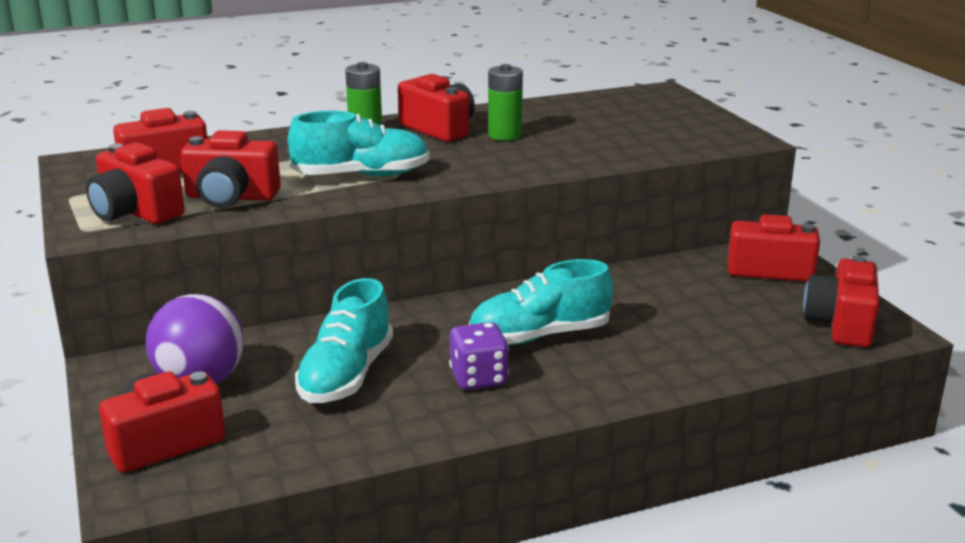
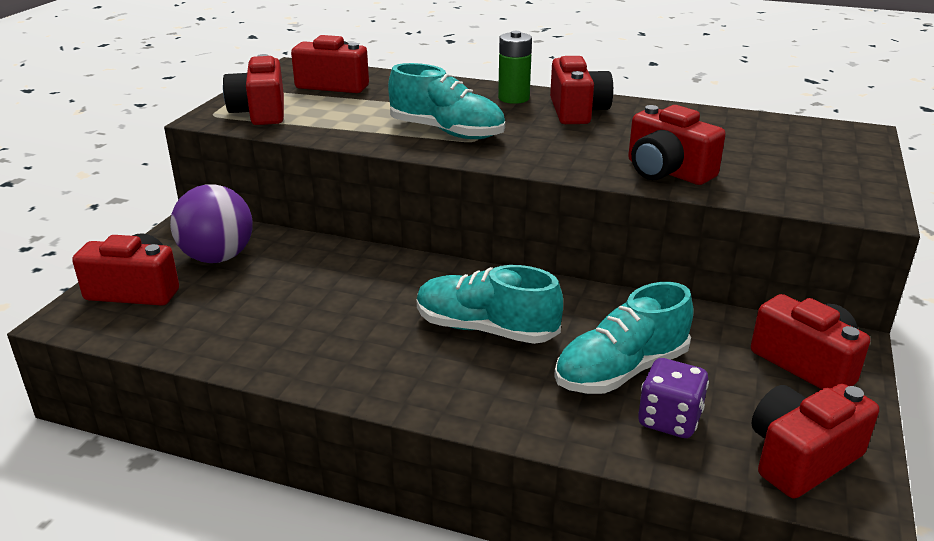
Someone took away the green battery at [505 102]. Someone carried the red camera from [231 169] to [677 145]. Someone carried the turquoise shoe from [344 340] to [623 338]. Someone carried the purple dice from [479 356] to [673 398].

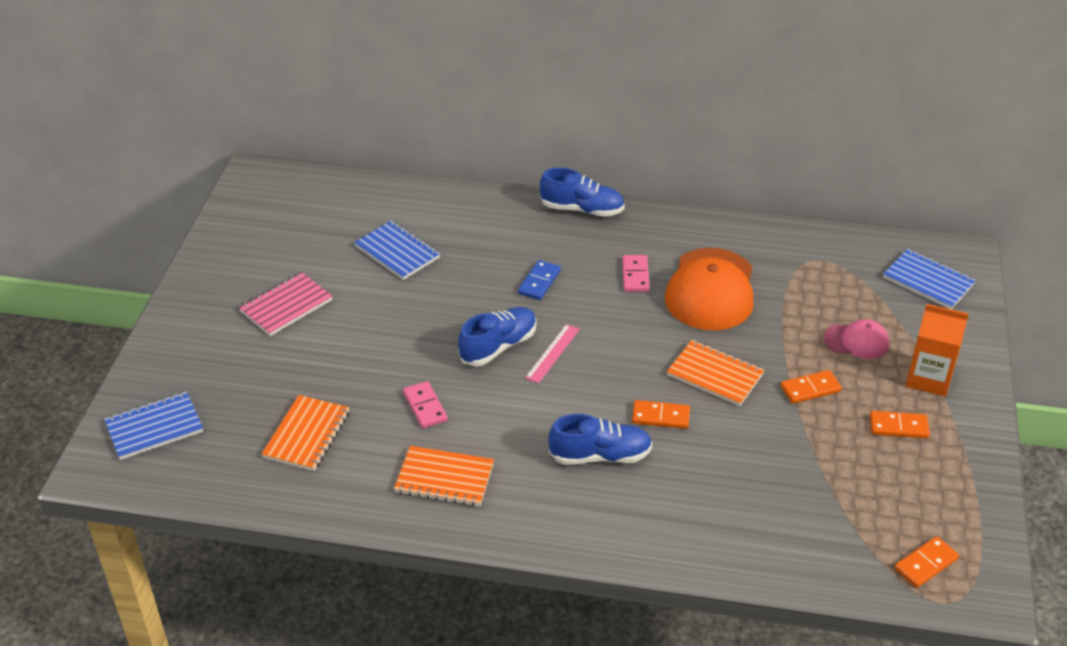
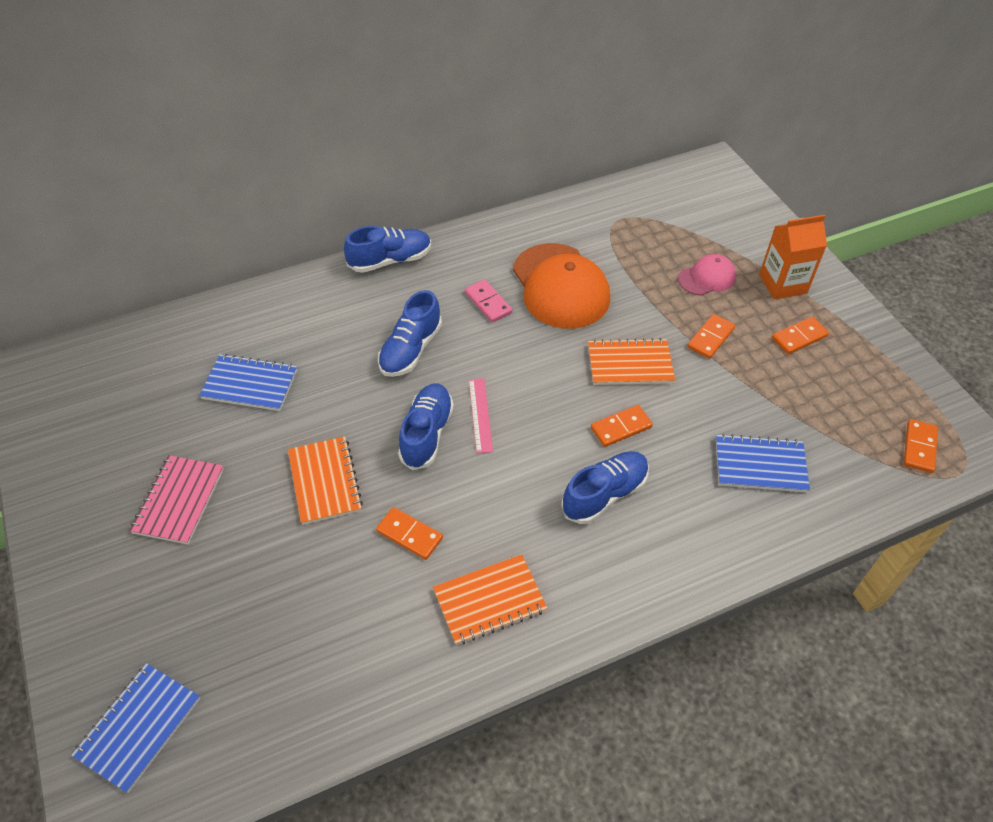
Someone carried the blue notebook from [929 279] to [763 463]. Someone swapped the blue domino at [539 280] for the blue shoe at [410 333]. Someone repainted the pink domino at [425 404], which became the orange domino at [409 533]. Someone carried the orange notebook from [305 433] to [325 481].

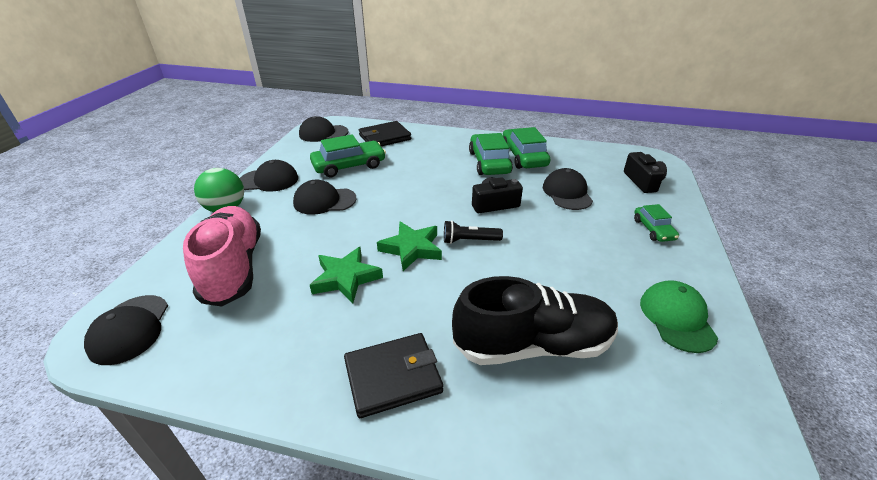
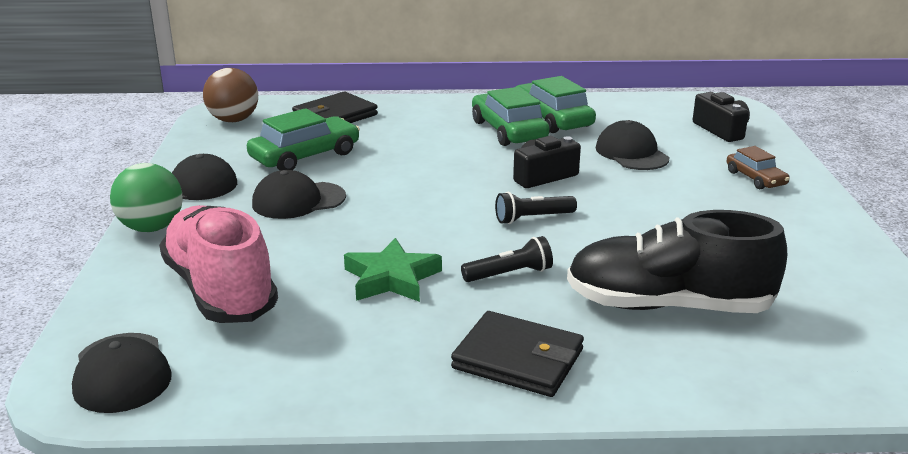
Someone swapped the black cap at [323 129] for the brown ball at [230 95]. Someone repainted the green car at [656 223], which became the brown car at [758 167]. Someone took away the green star at [409 246]. Someone rotated the black shoe at [535 320] by 150 degrees counterclockwise. Someone took away the green cap at [679 316]. Someone rotated the black wallet at [393 375] by 60 degrees clockwise. Someone put down the black flashlight at [507 259].

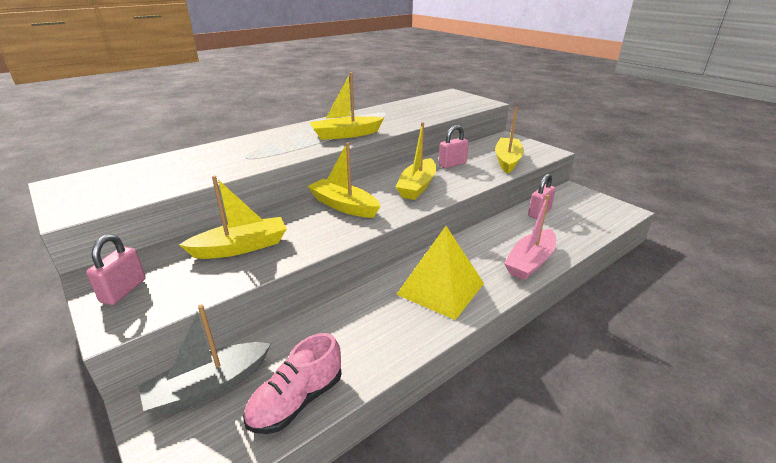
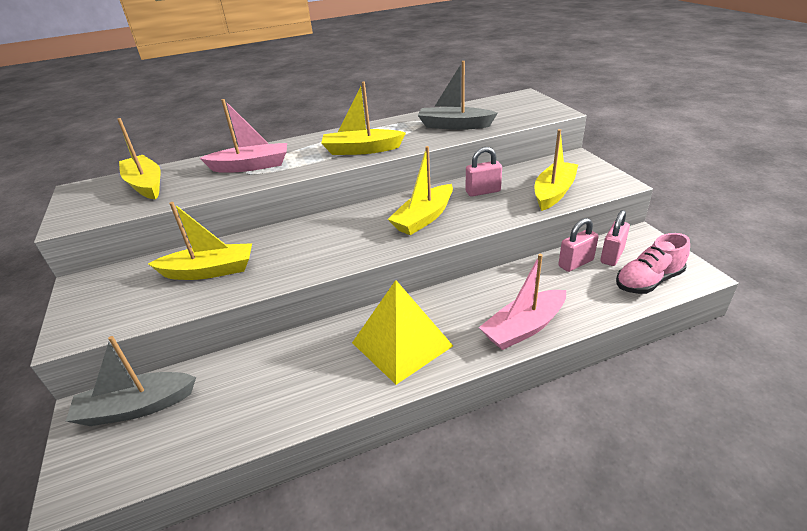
Someone carried the yellow boat from [344 180] to [139 159]. Someone carried the pink padlock from [116 269] to [615 238]. Someone carried the pink shoe from [292 383] to [653 263]. Someone put down the grey boat at [458 95]. Someone put down the pink boat at [243 135].

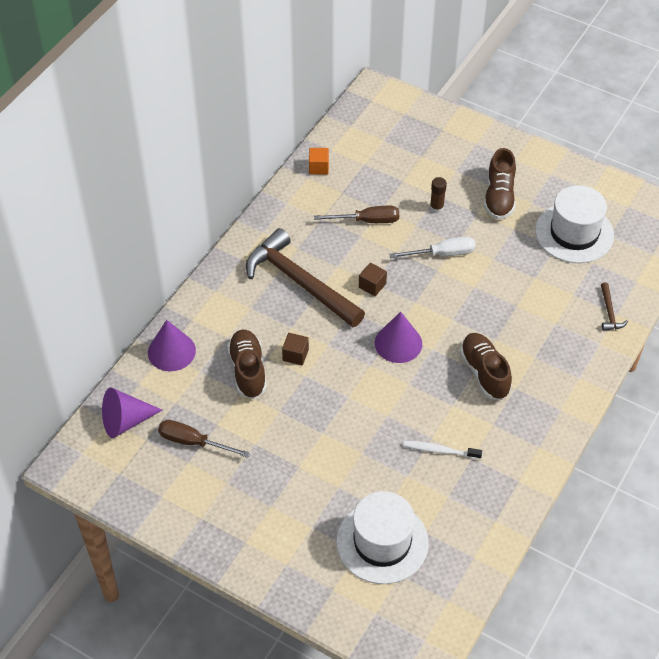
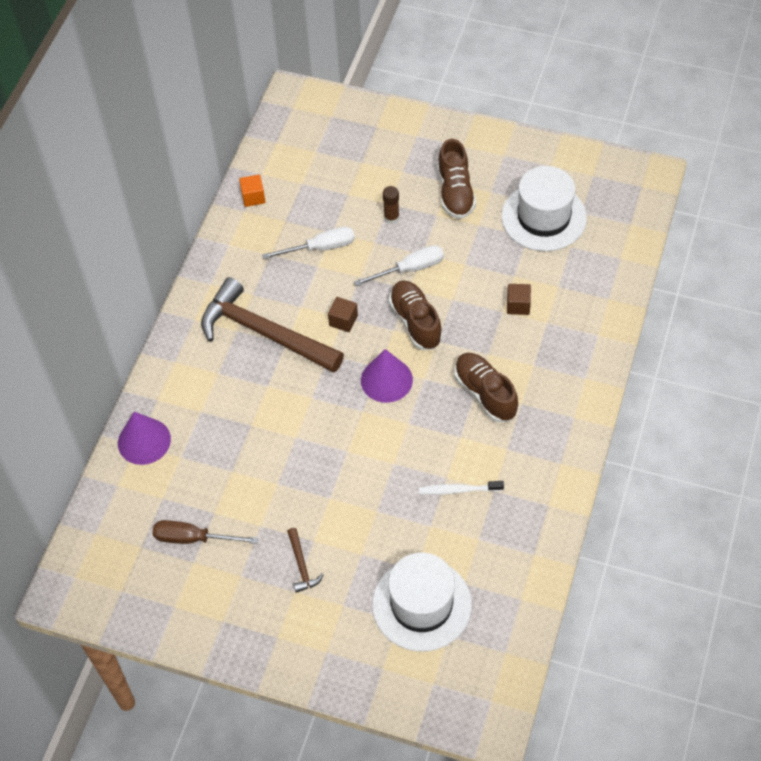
Someone repainted the brown screwdriver at [356 214], which became the white screwdriver at [308 242]. Someone carried the brown hammer from [614 307] to [305 560]. Someone carried the brown shoe from [247 364] to [416 315]. Someone carried the brown cube from [295 349] to [519 299]. Someone took away the purple cone at [132 413].

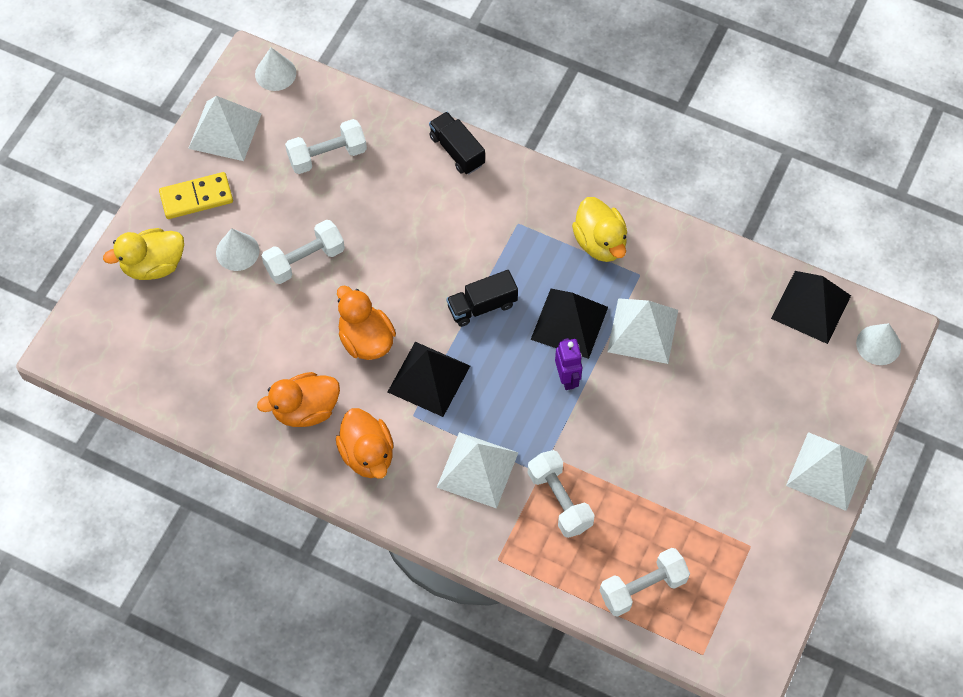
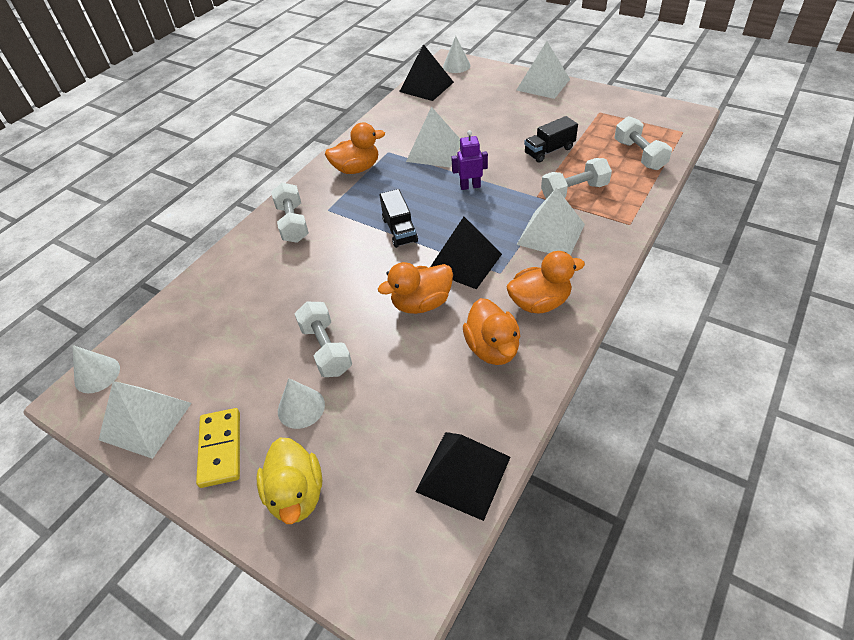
Someone carried the black truck from [457 143] to [551 139]. Someone carried the white dumbbell from [326 146] to [290 213]. Someone repainted the yellow duck at [599 229], which became the orange duck at [355 148]. Someone carried the black pyramid from [569 324] to [462 476].

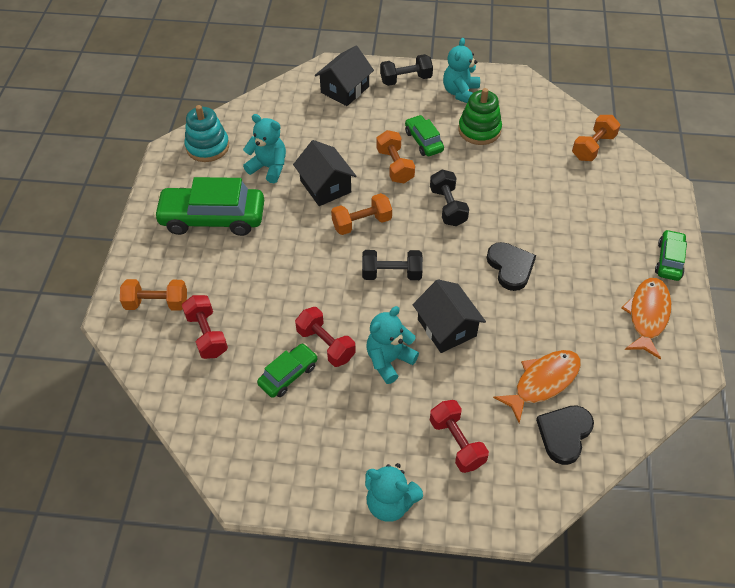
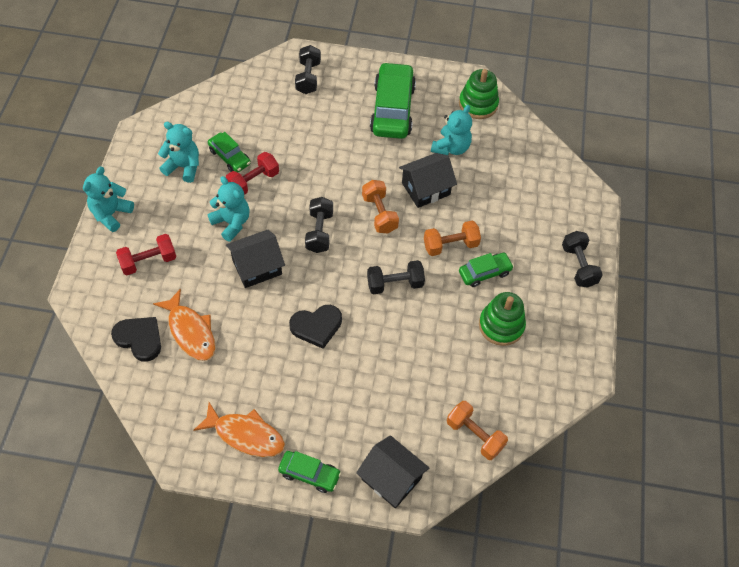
Someone carried the turquoise teddy bear from [461 70] to [178 152]. Someone carried the black house from [344 76] to [392 471]. Someone repainted the turquoise stacking toy at [207 133], which became the green stacking toy at [479 94]. Someone repainted the orange dumbbell at [153 295], which became the black dumbbell at [308 69]. Someone took away the red dumbbell at [205 327].

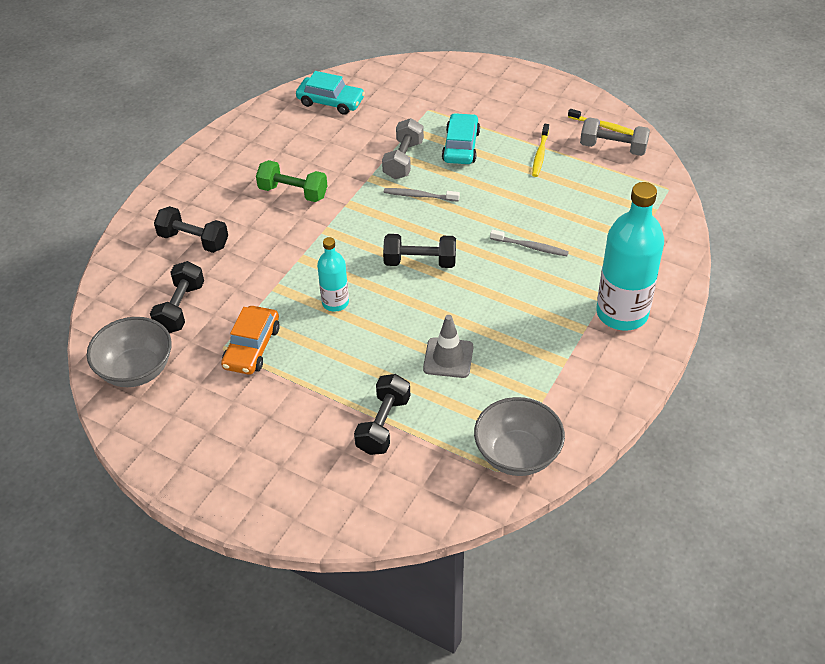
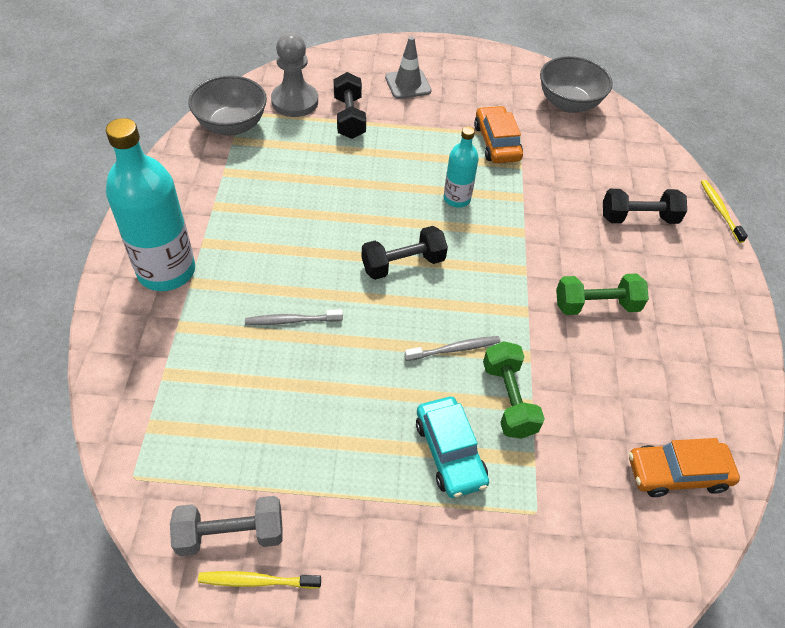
Someone repainted the turquoise car at [330 93], which became the orange car at [684 467]. Someone repainted the grey dumbbell at [403 148], which became the green dumbbell at [514 390]. Someone carried the yellow toothbrush from [540 150] to [724 211]. Someone took away the black dumbbell at [177 297]. Someone carried the grey traffic cone from [448 346] to [408 67]. Someone put down the grey pawn at [294 75].

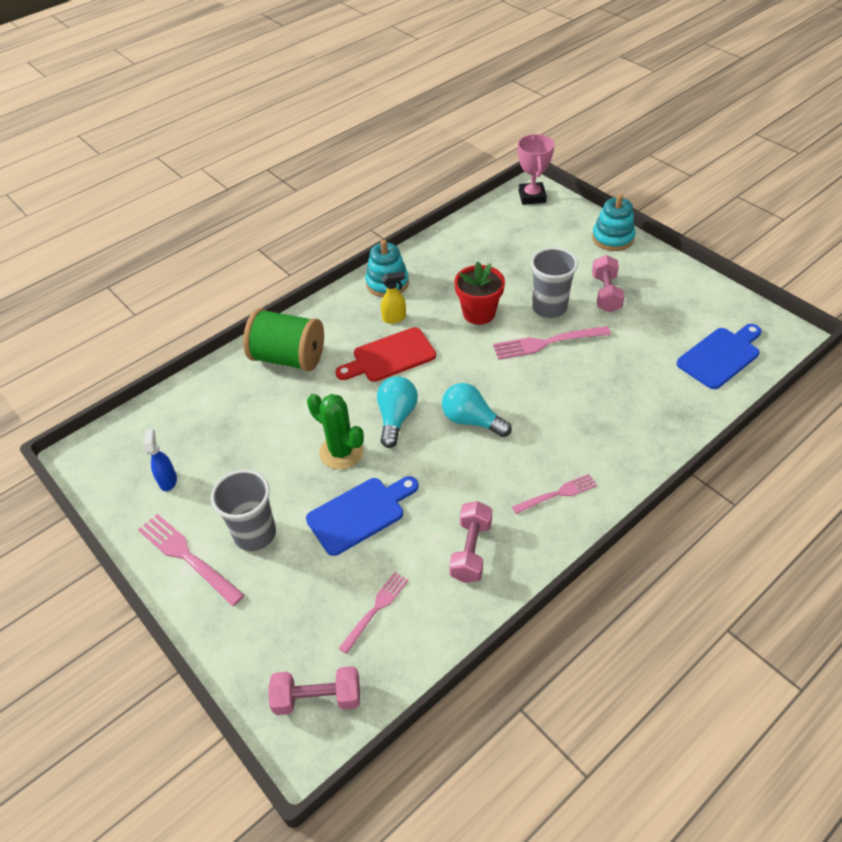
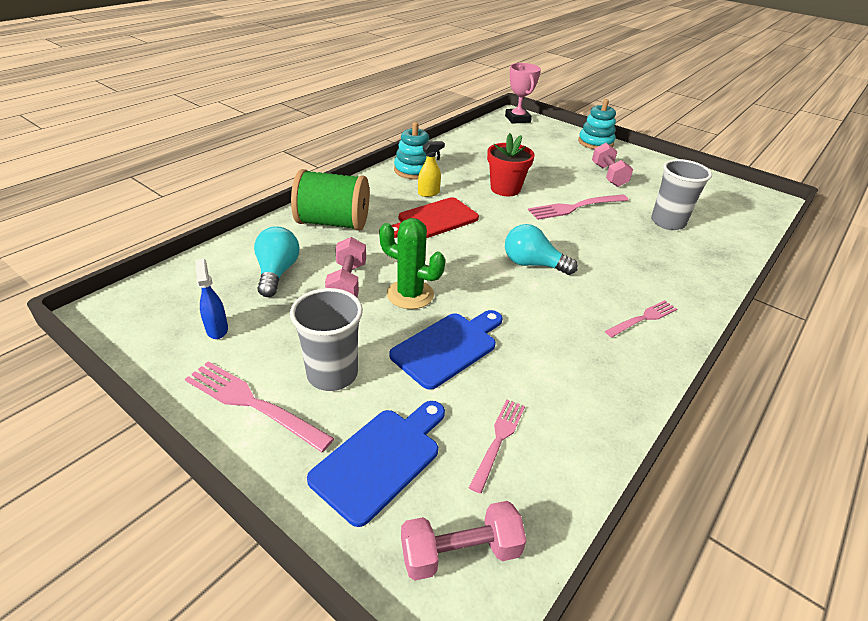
Someone carried the grey cup from [554 282] to [681 194]. Someone carried the blue cutting board from [719 356] to [376 464]. Someone carried the turquoise light bulb from [397 412] to [277 261]. Someone carried the pink dumbbell from [470 542] to [345 267].

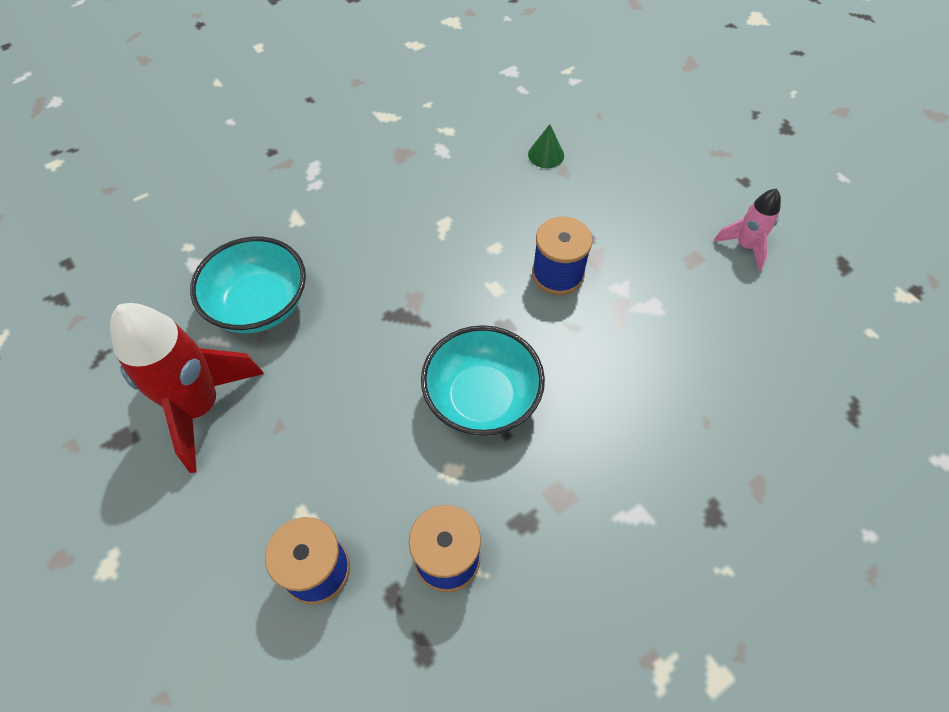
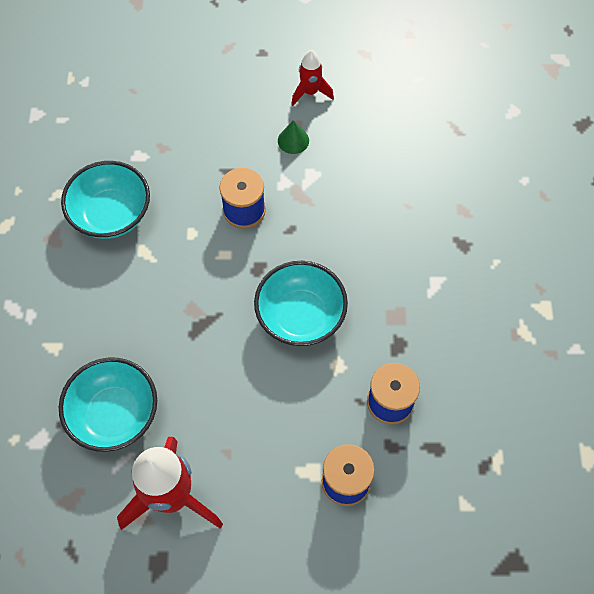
Someone carried the green cone from [546 146] to [293 137]. Someone repainted the pink rocket at [747 229], which became the red rocket at [312 78]. Someone put down the turquoise bowl at [105 200].

